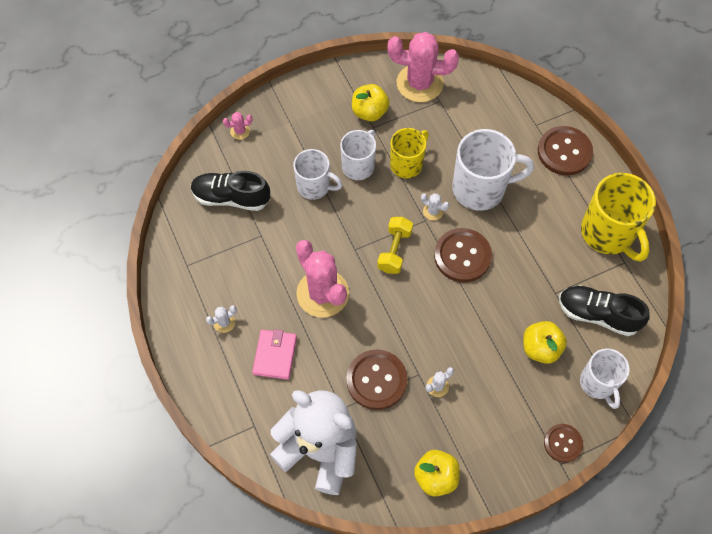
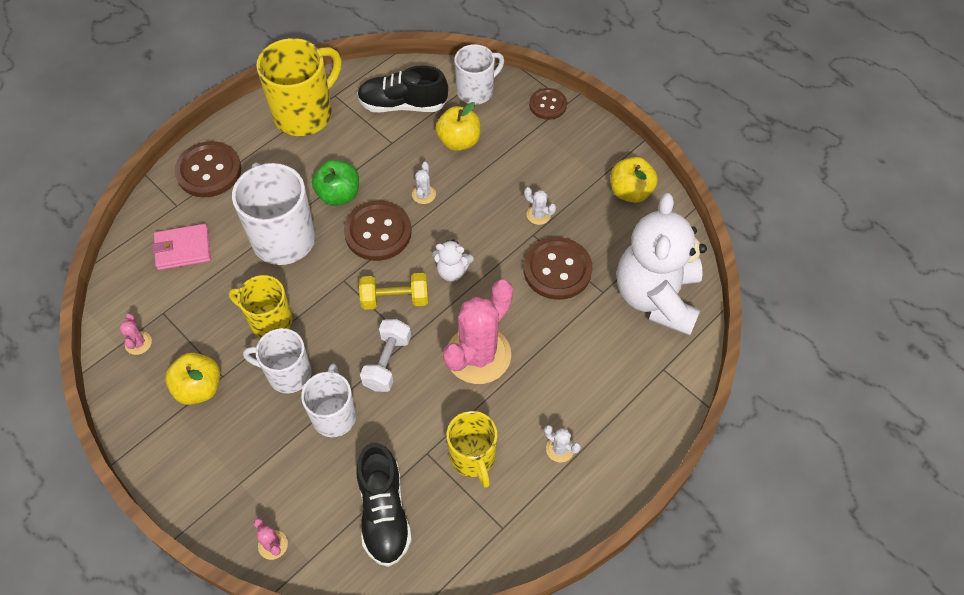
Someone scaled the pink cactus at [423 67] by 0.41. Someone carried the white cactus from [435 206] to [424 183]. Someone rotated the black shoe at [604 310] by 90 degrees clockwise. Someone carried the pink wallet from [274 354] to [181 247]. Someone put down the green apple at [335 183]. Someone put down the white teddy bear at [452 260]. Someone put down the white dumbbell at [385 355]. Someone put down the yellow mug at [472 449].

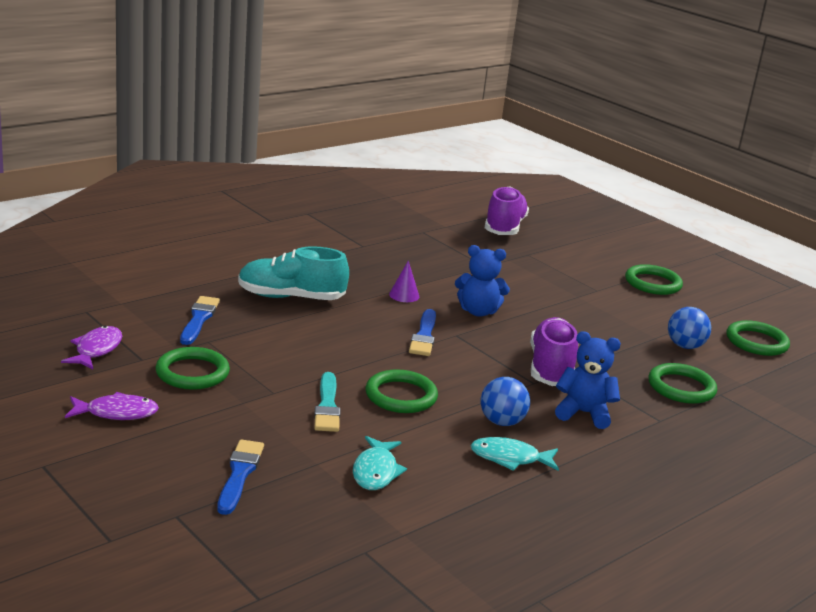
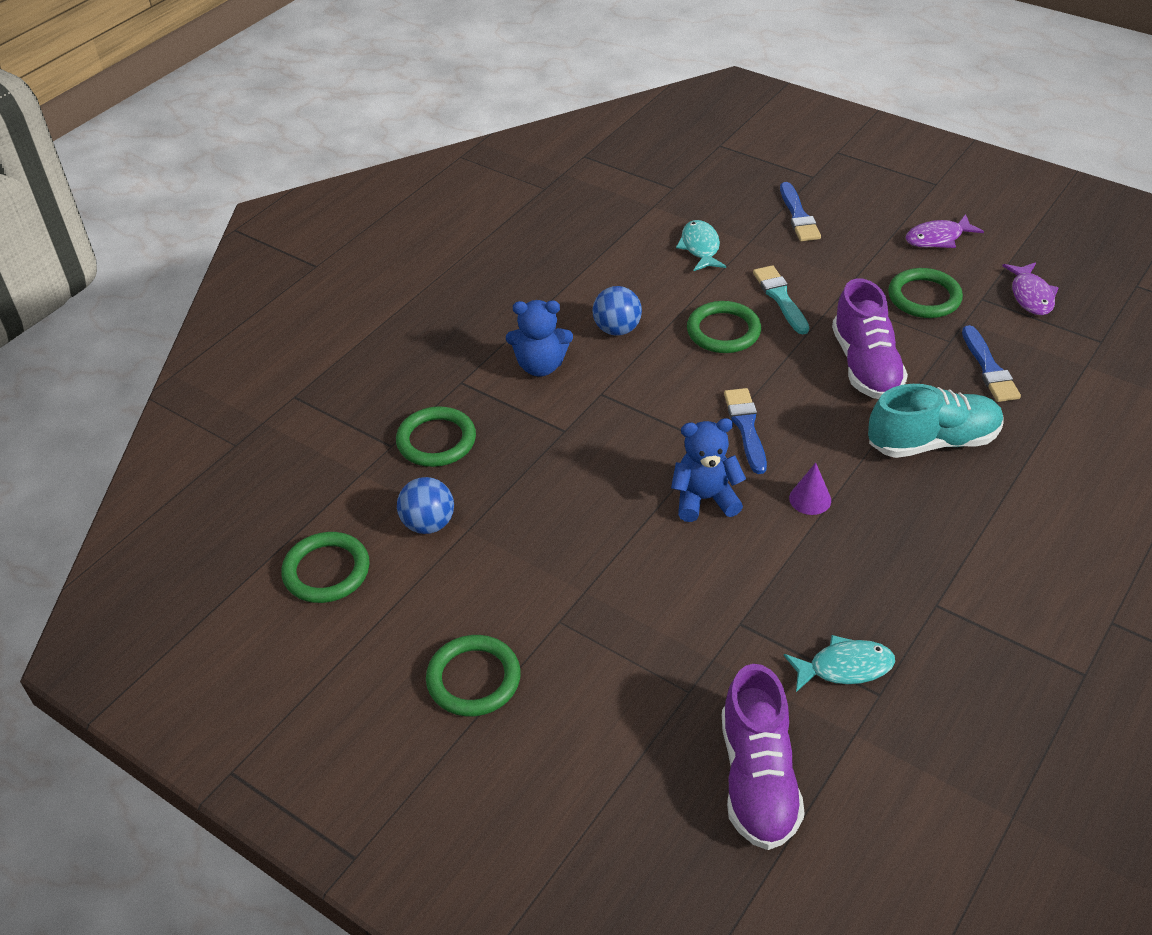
Someone carried the purple shoe from [554 351] to [870 338]. Someone carried the turquoise fish from [515 454] to [839 663].

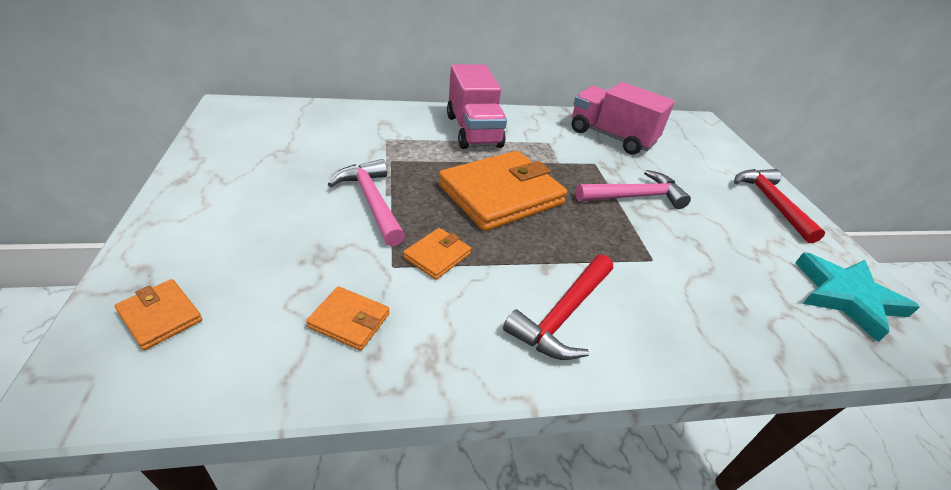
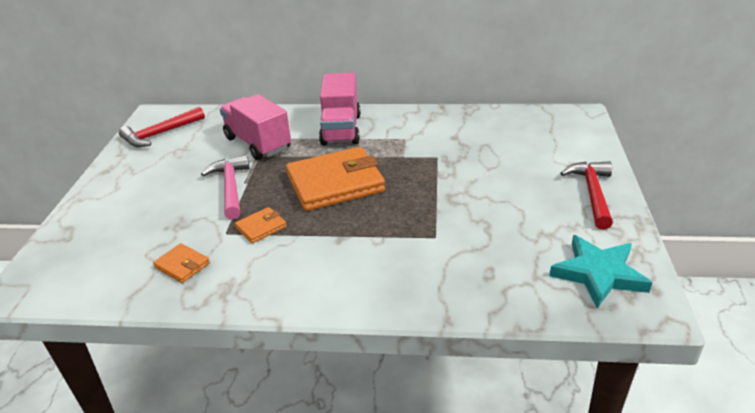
Someone carried the pink truck from [623 118] to [255 127]. Someone took away the pink hammer at [633 189]. Someone carried the red hammer from [558 307] to [162 127]. Someone took away the orange wallet at [158 314].

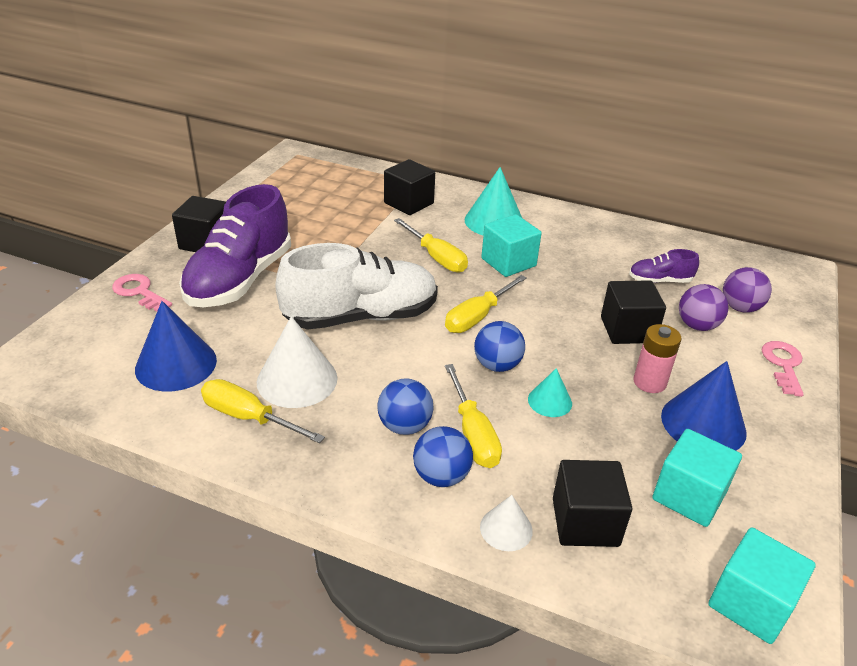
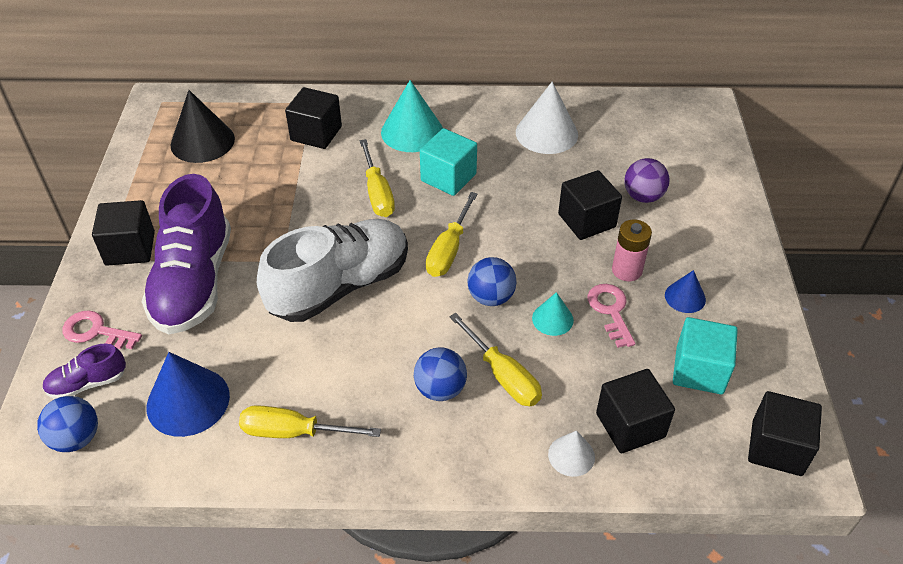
Someone rotated the yellow screwdriver at [431 245] by 45 degrees clockwise. Someone carried the purple shoe from [664 266] to [84 371]. Someone took away the purple ball at [747 290]. Someone carried the white cone from [297 362] to [547 118]. Someone carried the pink key from [783 369] to [611 316]. Someone scaled the blue cone at [704 406] by 0.55. Someone carried the blue ball from [443 456] to [67 424]. Someone repainted the turquoise cube at [762 585], which became the black cube at [785 433]. Someone put down the black cone at [203 126].

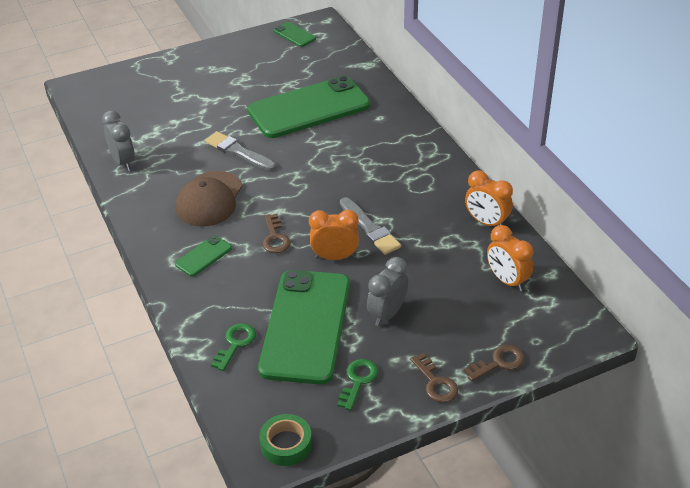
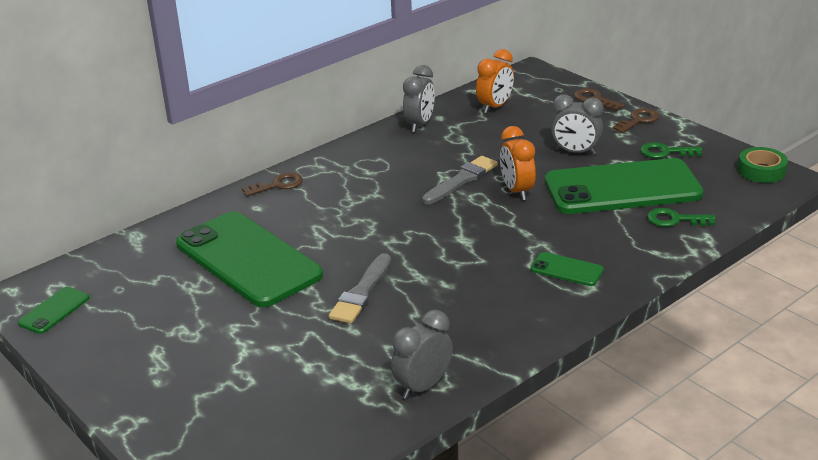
Someone repainted the orange clock at [489 198], which became the grey clock at [419 98]. Someone took away the brown cap at [209 199]. Someone carried the brown key from [276 233] to [272 184].

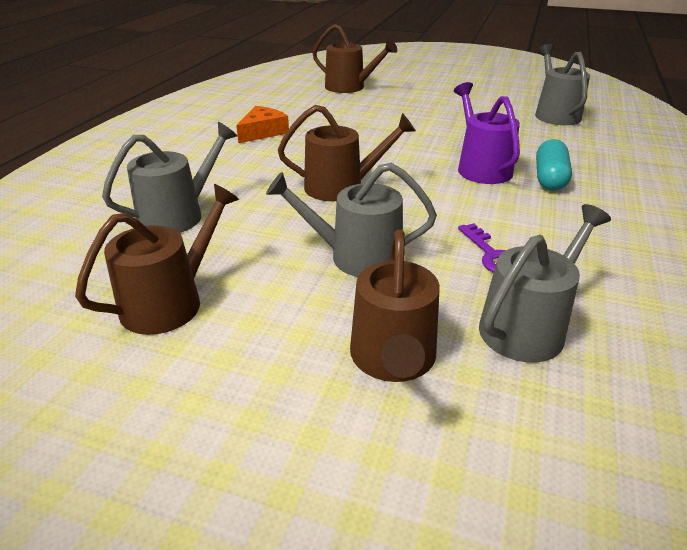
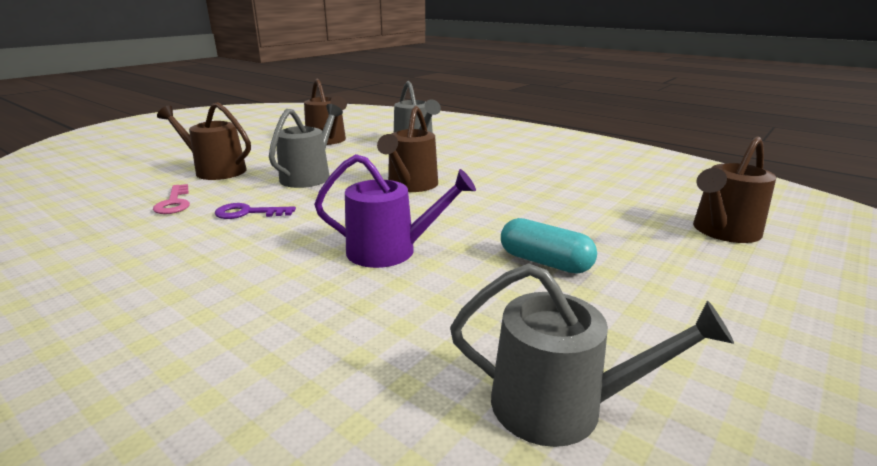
Someone took away the orange cheese at [262 124]. Someone carried the turquoise capsule from [554 165] to [549 245]. Someone swapped the grey watering can at [545 283] for the pink key at [171 199].

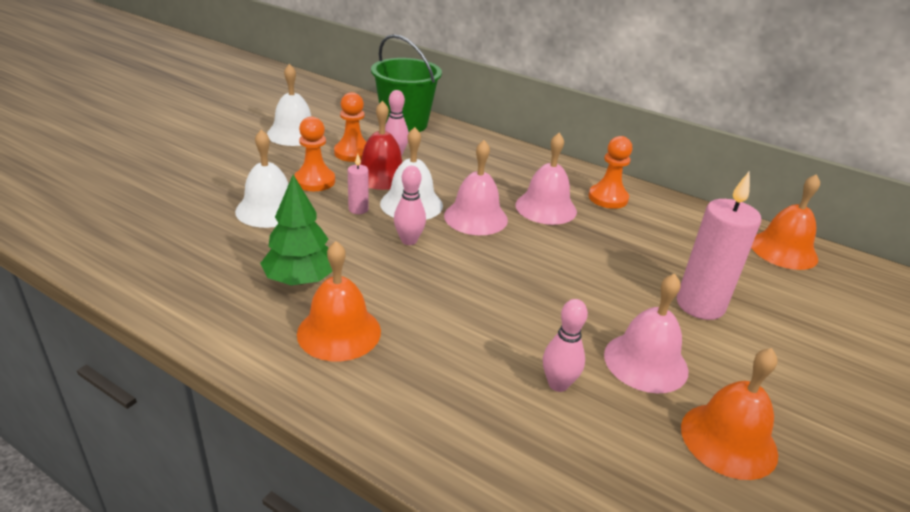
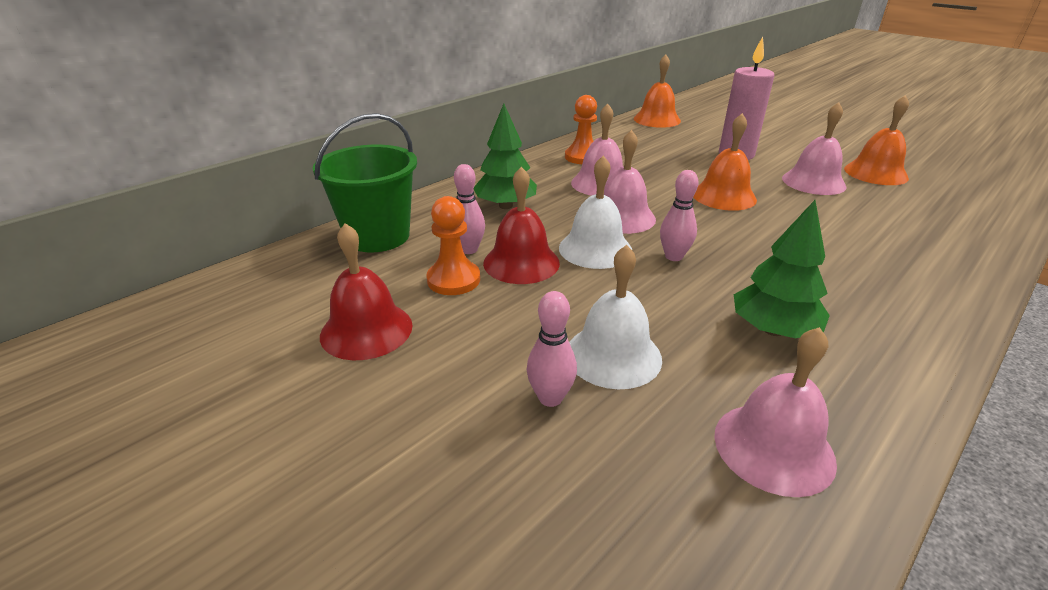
Someone repainted the white bell at [289 105], which became the red bell at [366 291]. Someone took away the orange pawn at [314 154]. Someone took away the pink candle at [358 184]. Someone carried the orange bell from [339 301] to [725 162]. Someone carried the pink bowling pin from [565 345] to [552 349]. Someone put down the green tree at [505 156]. Someone put down the pink bell at [775 412].

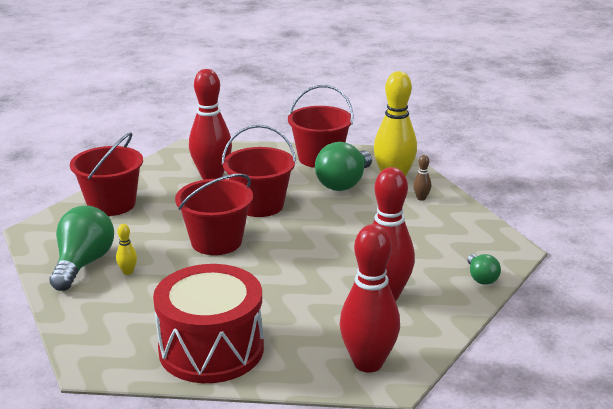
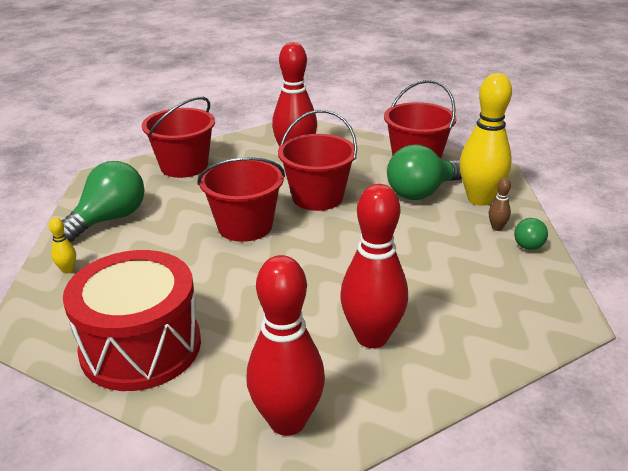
Someone carried the yellow bowling pin from [126 249] to [62 246]. Someone carried the green light bulb from [484 269] to [531 234].

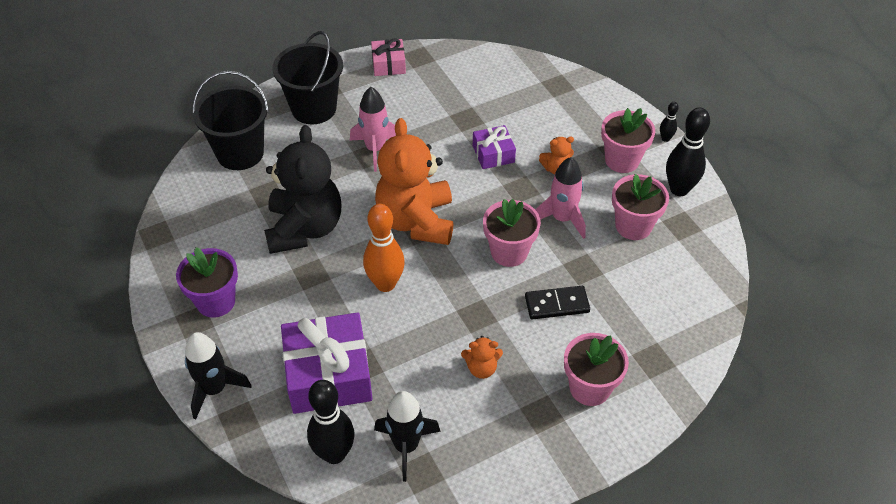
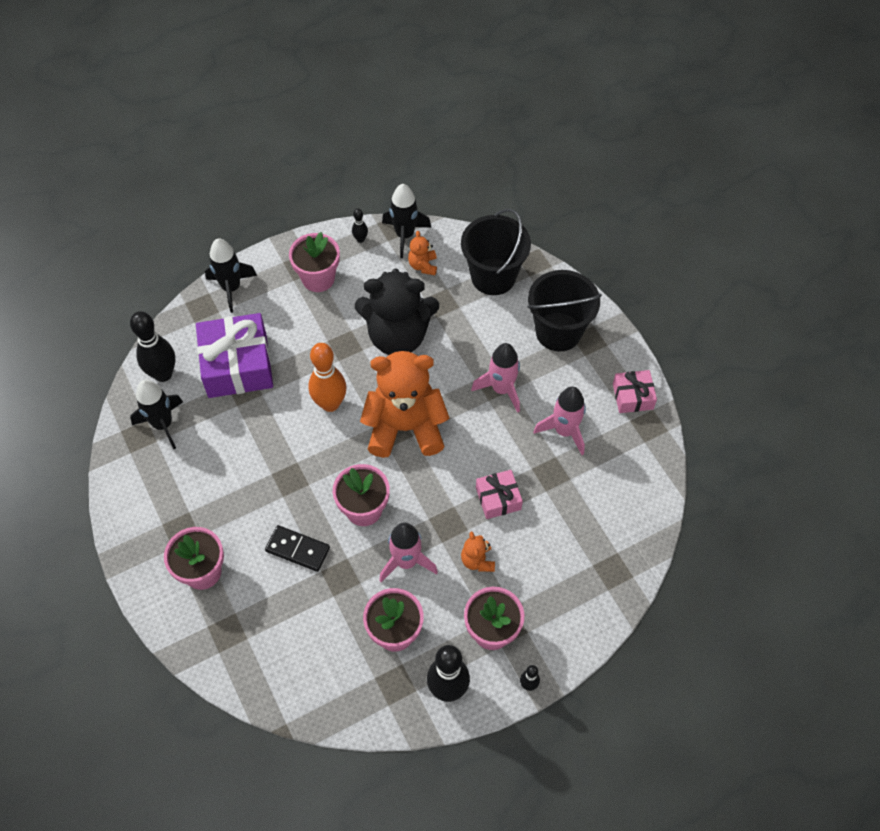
Someone repainted the purple gift at [494 147], which became the pink gift at [499 494]. Someone repainted the purple flower pot at [207 282], which became the pink flower pot at [314 262]. Someone rotated the black domino at [557 302] by 60 degrees counterclockwise. Someone carried the orange teddy bear from [482 357] to [422 253]. Someone put down the black rocket at [406 221]. Someone put down the black bowling pin at [360 226]. Someone put down the pink rocket at [559 421].

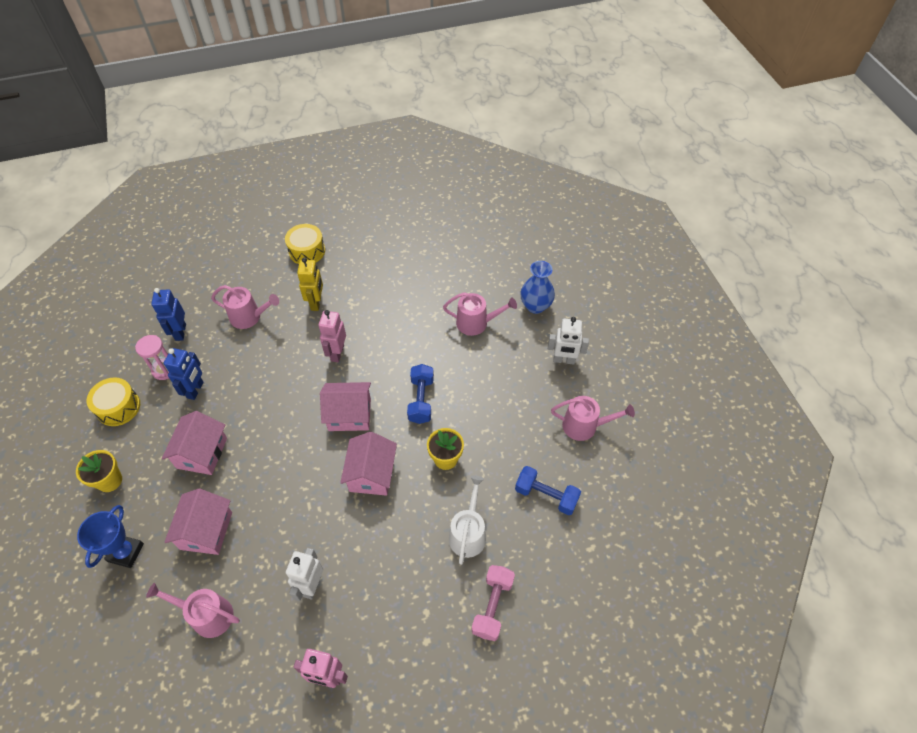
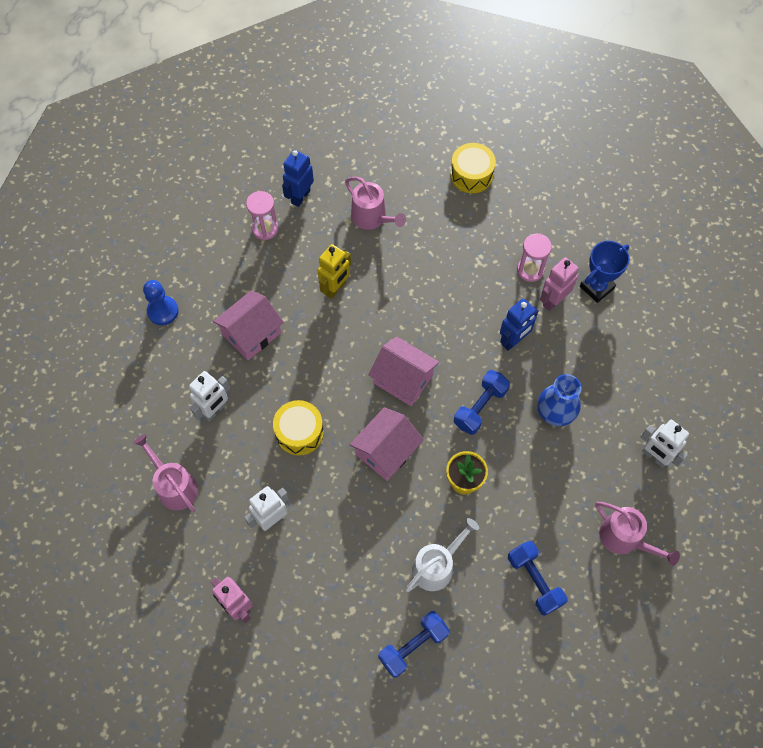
Someone carried the yellow robot from [310 284] to [334 271]. Someone carried the blue vase from [537 287] to [559 400]. Someone took away the pink watering can at [480 314]. Someone carried the pink robot from [332 336] to [559 284]. Someone carried the blue robot from [183 374] to [519 324]. Someone carried the yellow drum from [113 401] to [298 428]. Someone swapped the yellow flower pot at [99 471] for the blue pawn at [161 302]. Someone swapped the pink house at [198 521] for the white robot at [209 396]. Someone carried the blue trophy from [110 536] to [604 272]. Someone repainted the pink dumbbell at [493 603], which became the blue dumbbell at [414 644]. Someone put down the pink hourglass at [534 257].

